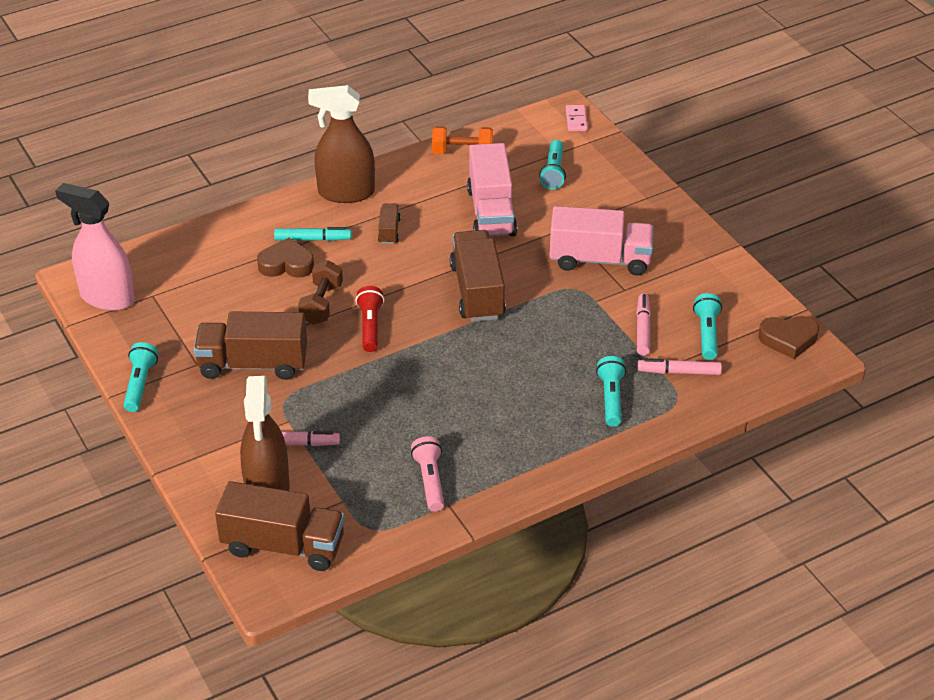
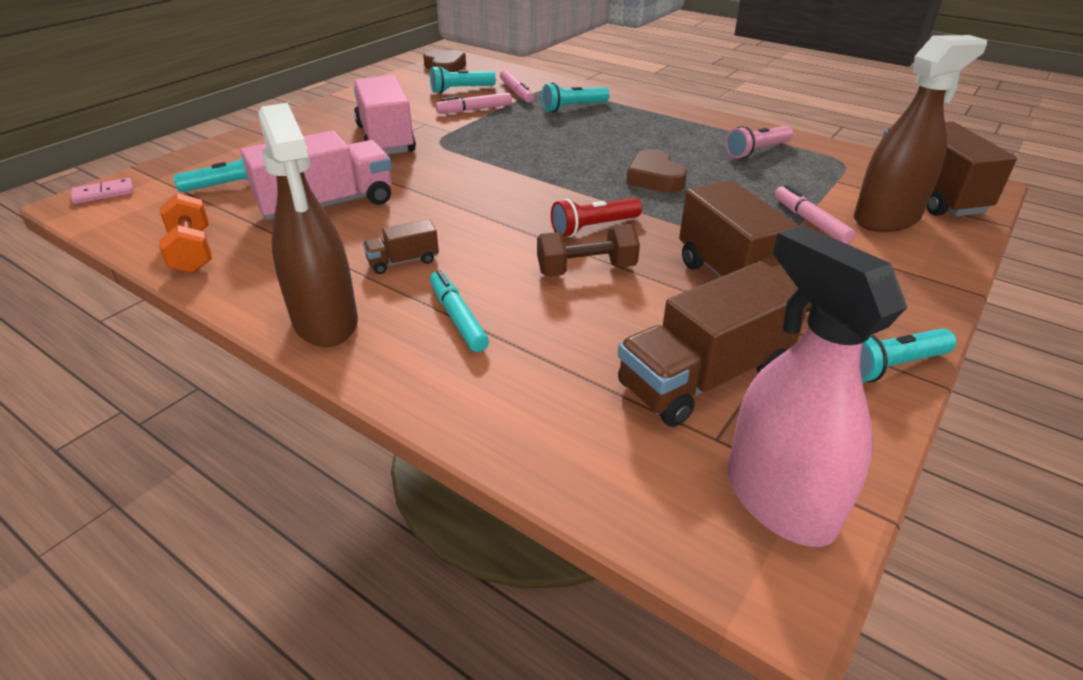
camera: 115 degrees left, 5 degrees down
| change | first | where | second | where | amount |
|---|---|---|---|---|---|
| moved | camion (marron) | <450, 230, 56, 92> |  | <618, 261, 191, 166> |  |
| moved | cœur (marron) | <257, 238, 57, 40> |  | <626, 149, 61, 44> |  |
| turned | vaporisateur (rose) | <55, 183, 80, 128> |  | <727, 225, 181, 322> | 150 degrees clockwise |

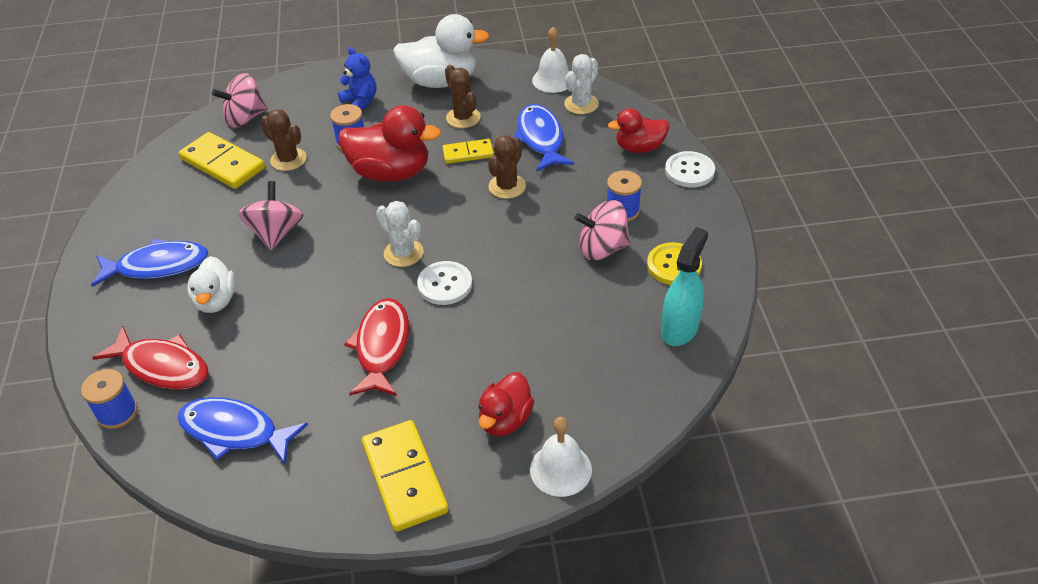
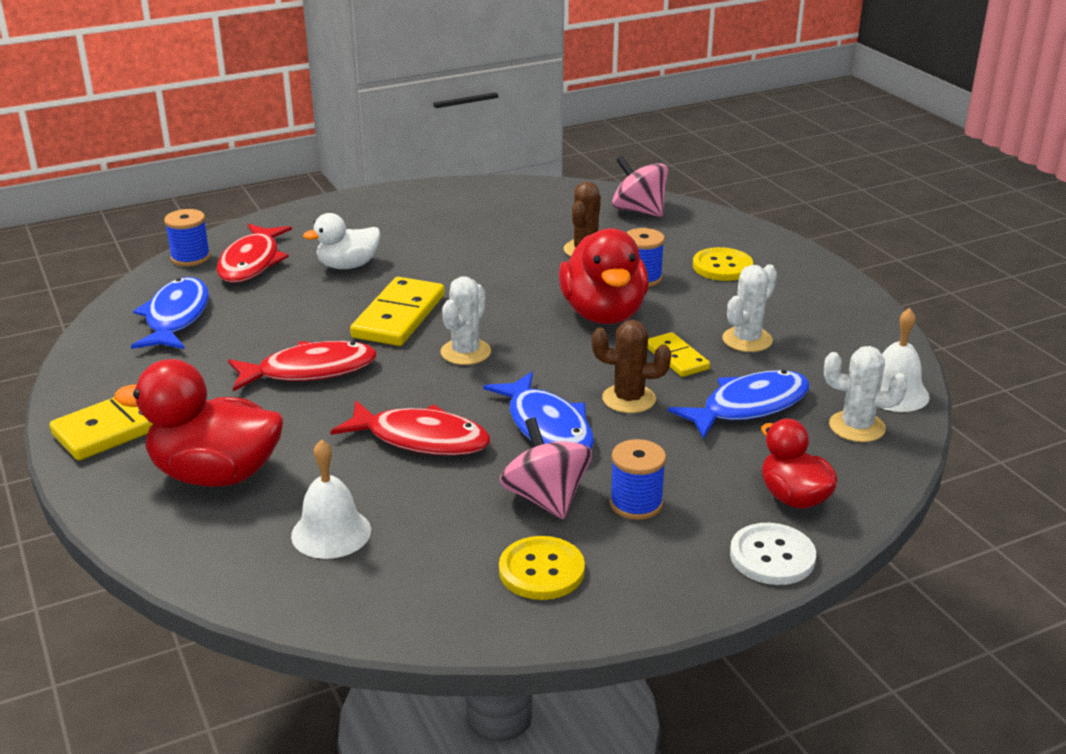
camera: 70 degrees right, 15 degrees down
| change | first | where | second | where | amount |
|---|---|---|---|---|---|
| resized | canard (rouge) | <478, 372, 56, 64> |  | <114, 359, 170, 128> | x1.64 |
| moved | cloche (blanc) | <530, 417, 62, 80> |  | <291, 439, 80, 120> |  |
| added |  |  | poisson (rouge) | <330, 401, 161, 55> |  |
| moved | domino (jaune) | <179, 132, 86, 57> |  | <350, 277, 95, 69> |  |
| moved | poisson (bleu) | <91, 238, 117, 49> |  | <483, 372, 111, 77> |  |
| replaced | ours en peluche (bleu) | <338, 47, 38, 64> | bouton (jaune) | <693, 247, 60, 34> |  |
| recoloured | cactus (marron) | <445, 65, 36, 63> | cactus (blanc) | <722, 264, 55, 88> |  |
| removed | toupie (rose) | <239, 181, 65, 69> |  |  |  |
| removed | canard (blanc) | <393, 14, 96, 74> |  |  |  |
| removed | bouton (blanc) | <417, 261, 55, 44> |  |  |  |
| removed | vaporisateur (turquoise) | <661, 227, 47, 119> |  |  |  |

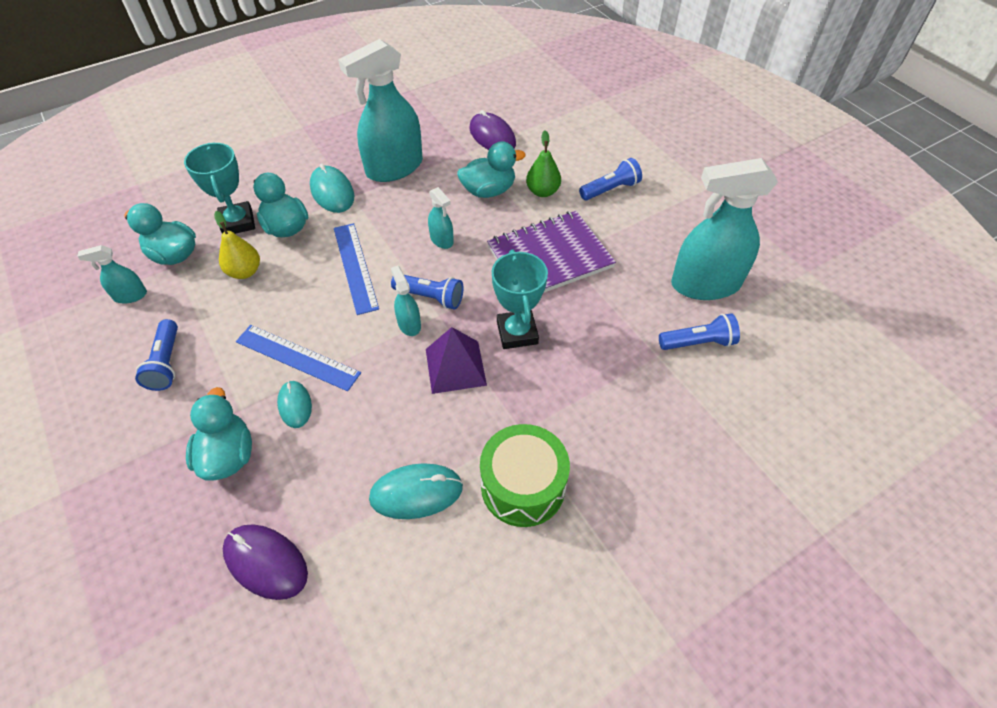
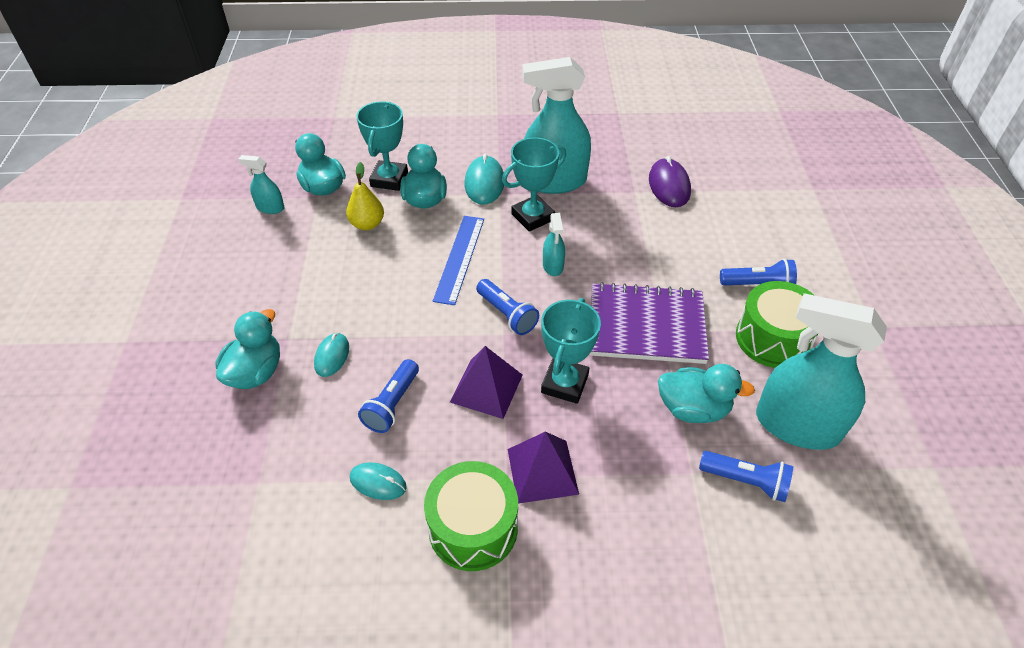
camera: 30 degrees right, 5 degrees down
| change | first | where | second | where | amount |
|---|---|---|---|---|---|
| resized | souris (turquoise) | <369, 463, 94, 56> |  | <350, 462, 57, 38> | x0.64 |
| moved | lampe de poche (bleu) | <135, 319, 43, 72> |  | <358, 359, 61, 74> |  |
| added |  |  | trophée (turquoise) | <502, 137, 64, 95> |  |
| added |  |  | pyramide (violet) | <508, 431, 71, 73> |  |
| moved | canard (turquoise) | <457, 141, 69, 57> |  | <658, 364, 97, 59> |  |
| added |  |  | tambour (vert) | <736, 281, 83, 87> |  |
| removed | souris (violet) | <223, 524, 85, 76> |  |  |  |
| removed | règle (bleu) | <236, 325, 125, 66> |  |  |  |
| removed | vaporisateur (turquoise) | <391, 266, 30, 70> |  |  |  |
| removed | poire (vert) | <526, 131, 35, 66> |  |  |  |

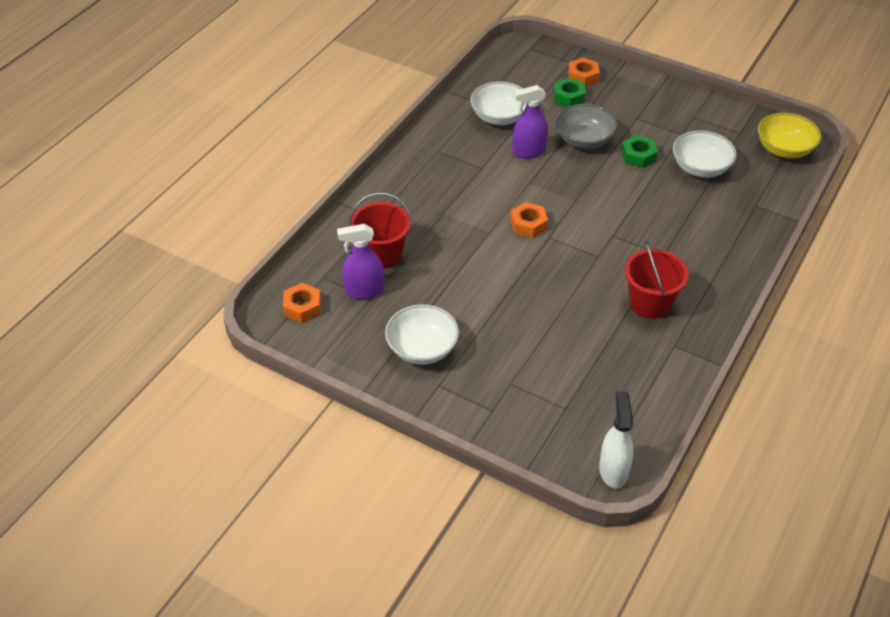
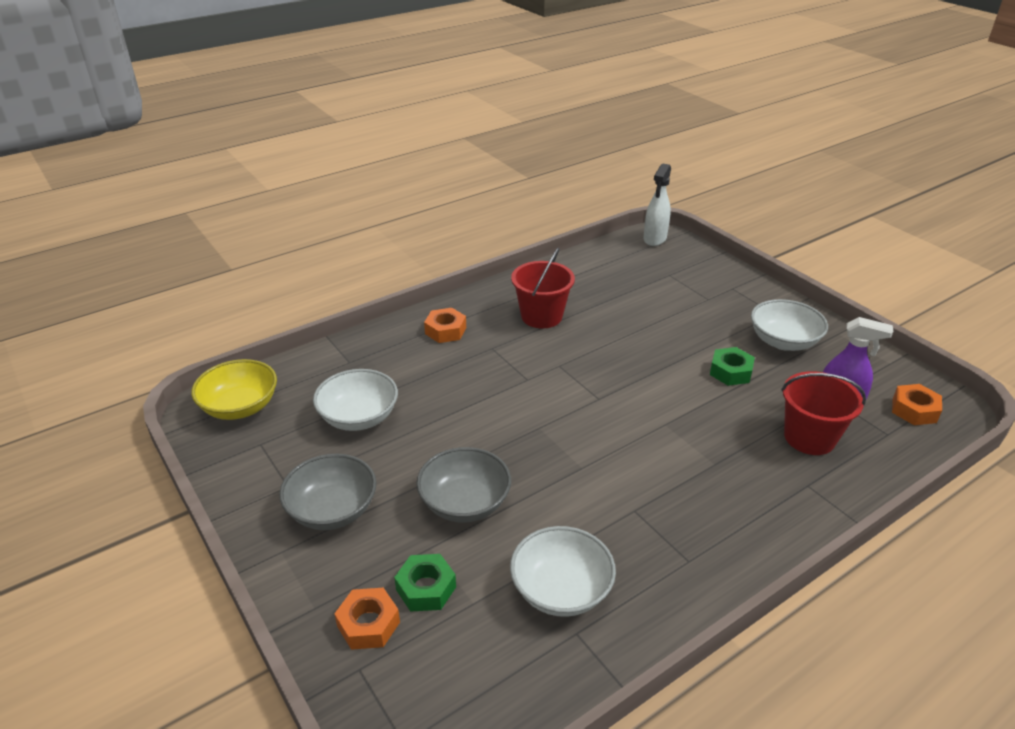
camera: 155 degrees left, 10 degrees down
| change | first | where | second | where | amount |
|---|---|---|---|---|---|
| added |  |  | bol (gris) | <279, 454, 98, 76> |  |
| moved | écrou (orange) | <510, 202, 38, 36> |  | <424, 308, 42, 35> |  |
| moved | écrou (vert) | <621, 135, 37, 33> |  | <710, 347, 45, 39> |  |
| removed | vaporisateur (violet) | <512, 85, 36, 74> |  |  |  |

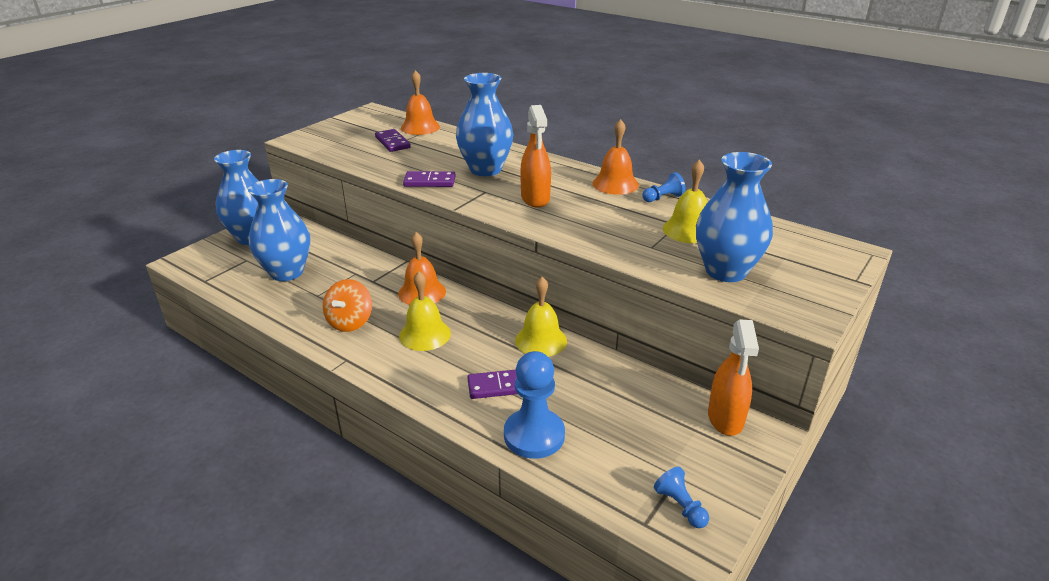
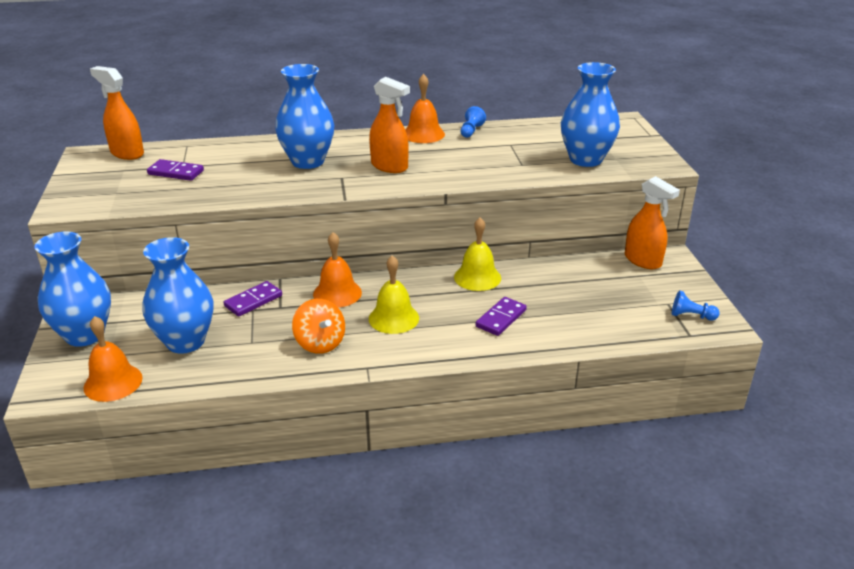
camera: 45 degrees left, 0 degrees up
| change | first | where | second | where | amount |
|---|---|---|---|---|---|
| moved | cloche (orange) | <401, 70, 39, 65> |  | <84, 316, 59, 86> |  |
| added |  |  | vaporisateur (orange) | <90, 66, 54, 94> |  |
| moved | domino (violet) | <403, 171, 53, 16> |  | <224, 281, 58, 36> |  |
| removed | pion (bleu) | <504, 351, 61, 108> |  |  |  |
| removed | cloche (jaune) | <663, 160, 44, 83> |  |  |  |

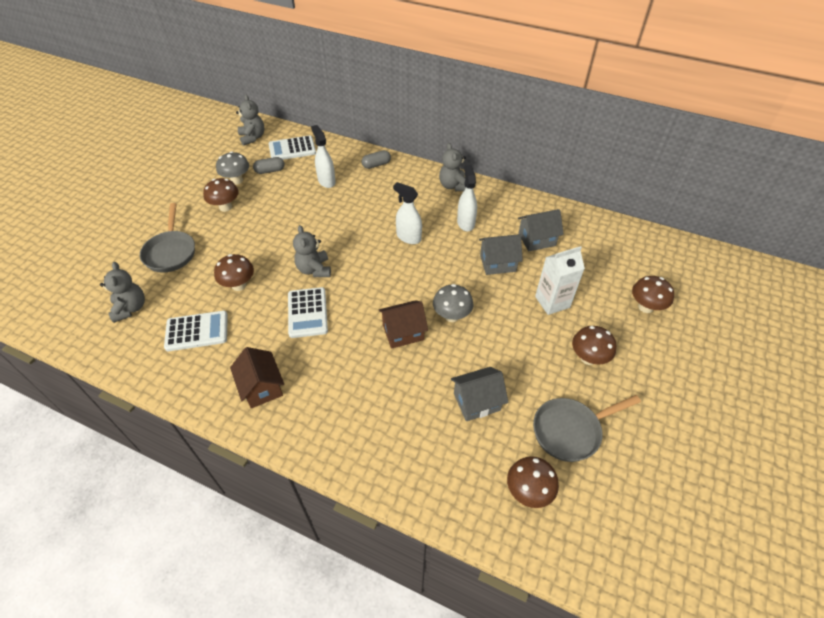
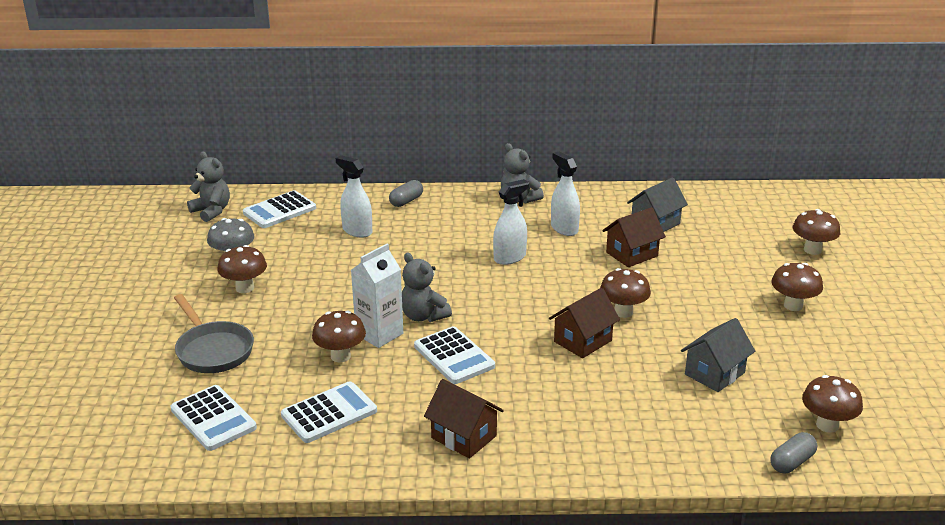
camera: 25 degrees left, 20 degrees down
| change | first | where | second | where | amount |
|---|---|---|---|---|---|
| replaced | ours en peluche (gris) | <100, 262, 45, 61> | calculatrice (blanc) | <170, 385, 87, 66> |  |
| moved | brique de lait (blanc) | <535, 246, 50, 69> |  | <351, 244, 52, 104> |  |
| turned | vaporisateur (blanc) | <393, 182, 29, 62> |  | <493, 179, 36, 86> | 135 degrees clockwise |
| recoloured | champignon (gris) | <433, 284, 40, 38> | champignon (marron) | <600, 268, 51, 50> |  |
| recoloured | maison (gris) | <479, 234, 44, 41> | maison (marron) | <602, 207, 64, 60> |  |
| moved | gélule (gris) | <253, 157, 31, 17> |  | <770, 432, 47, 41> |  |
| removed | poêle (gris) | <533, 395, 108, 67> |  |  |  |

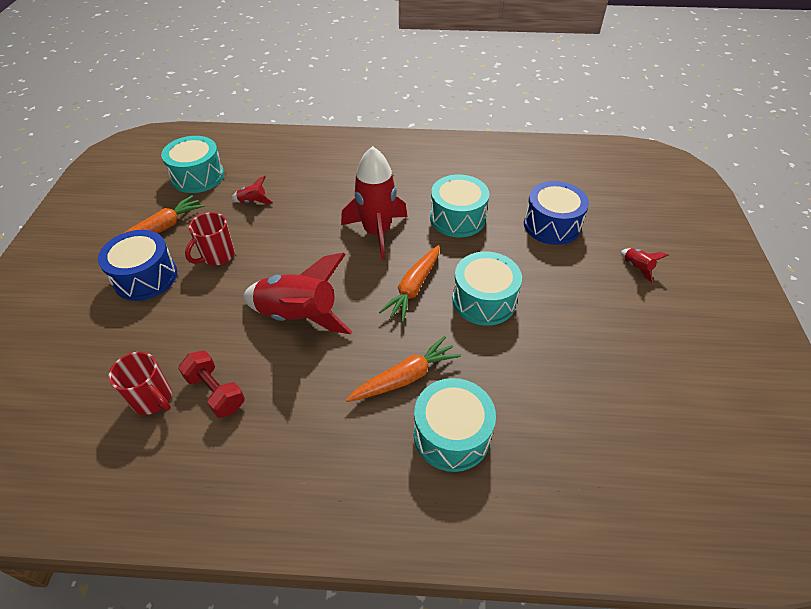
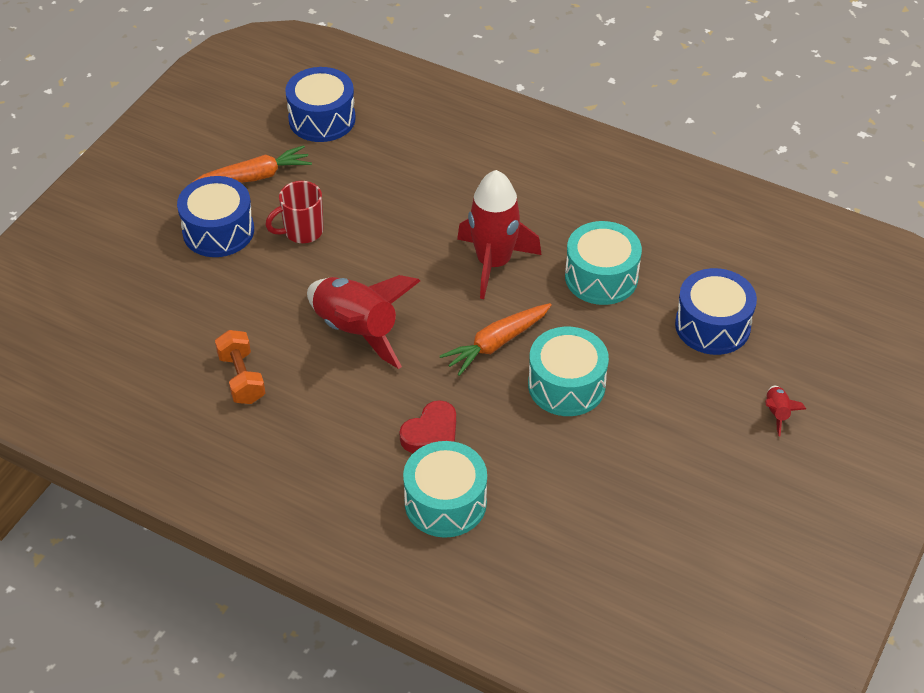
camera: 25 degrees right, 0 degrees up
| change | first | where | second | where | amount |
|---|---|---|---|---|---|
| recoloured | haltère (rouge) | <178, 350, 67, 68> | haltère (orange) | <215, 330, 50, 74> |  |
| recoloured | tambour (turquoise) | <161, 136, 63, 57> | tambour (bleu) | <285, 67, 71, 75> |  |
| replaced | carotte (orange) | <346, 336, 115, 66> | cœur (rouge) | <400, 400, 56, 53> |  |
| removed | tasse (rouge) | <108, 352, 64, 63> |  |  |  |
| removed | fusée (rouge) | <232, 176, 41, 28> |  |  |  |

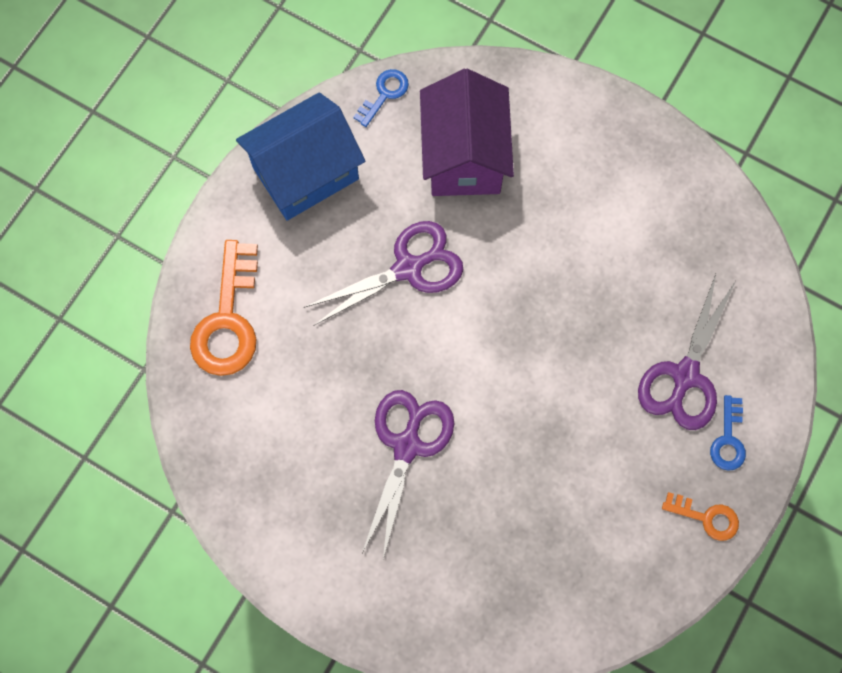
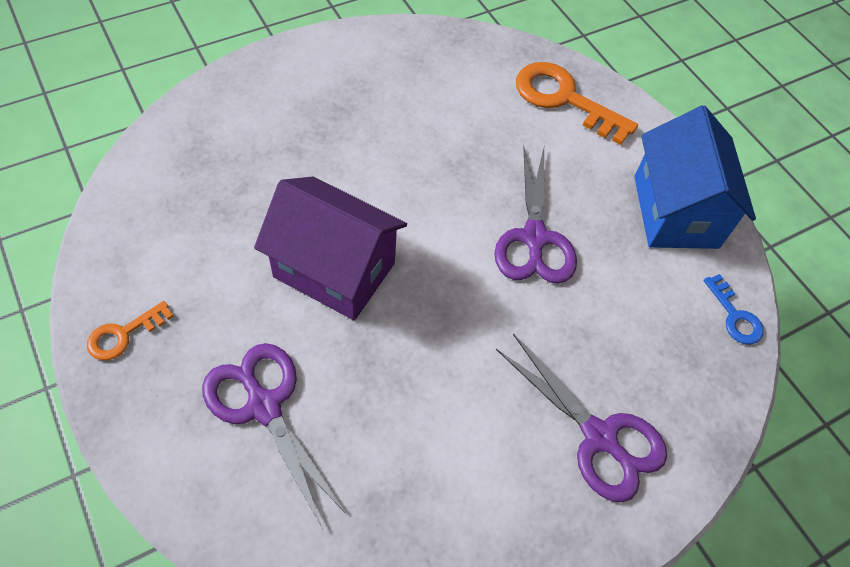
camera: 115 degrees right, 15 degrees down
| change | first | where | second | where | amount |
|---|---|---|---|---|---|
| moved | maison (violet) | <420, 69, 94, 127> |  | <254, 177, 153, 143> |  |
| moved | ciseaux (violet) | <362, 390, 92, 169> |  | <496, 334, 171, 168> |  |
| removed | clé (bleu) | <710, 395, 36, 76> |  |  |  |

